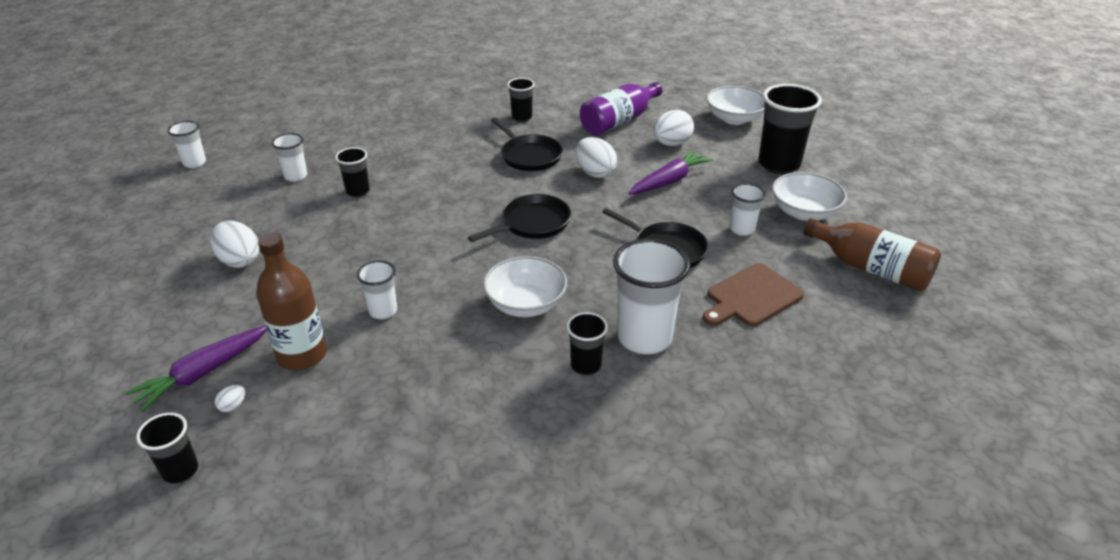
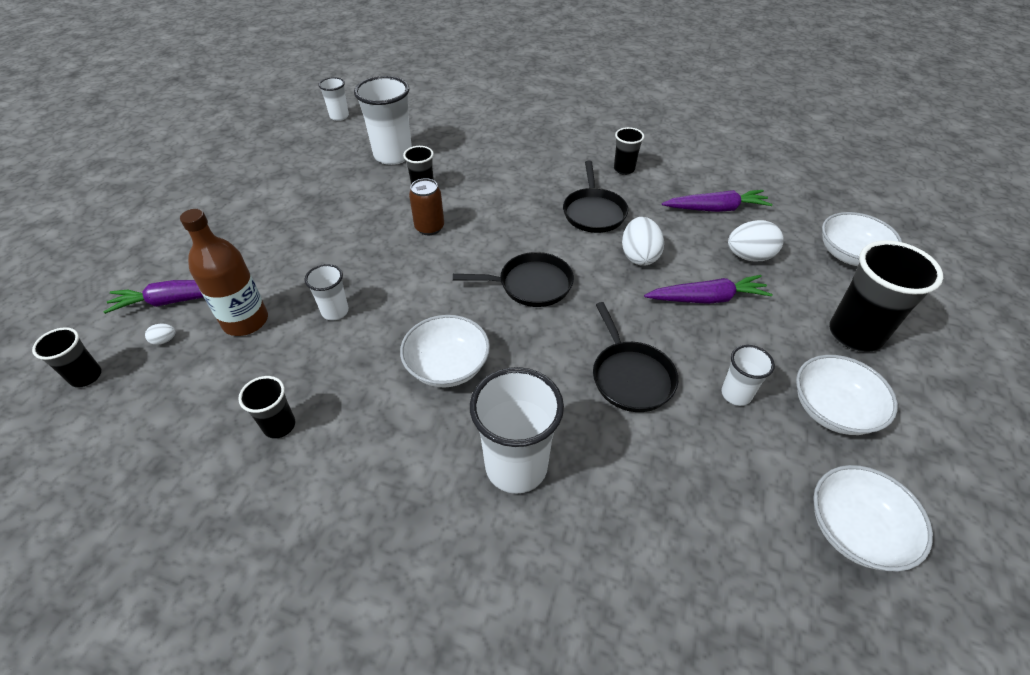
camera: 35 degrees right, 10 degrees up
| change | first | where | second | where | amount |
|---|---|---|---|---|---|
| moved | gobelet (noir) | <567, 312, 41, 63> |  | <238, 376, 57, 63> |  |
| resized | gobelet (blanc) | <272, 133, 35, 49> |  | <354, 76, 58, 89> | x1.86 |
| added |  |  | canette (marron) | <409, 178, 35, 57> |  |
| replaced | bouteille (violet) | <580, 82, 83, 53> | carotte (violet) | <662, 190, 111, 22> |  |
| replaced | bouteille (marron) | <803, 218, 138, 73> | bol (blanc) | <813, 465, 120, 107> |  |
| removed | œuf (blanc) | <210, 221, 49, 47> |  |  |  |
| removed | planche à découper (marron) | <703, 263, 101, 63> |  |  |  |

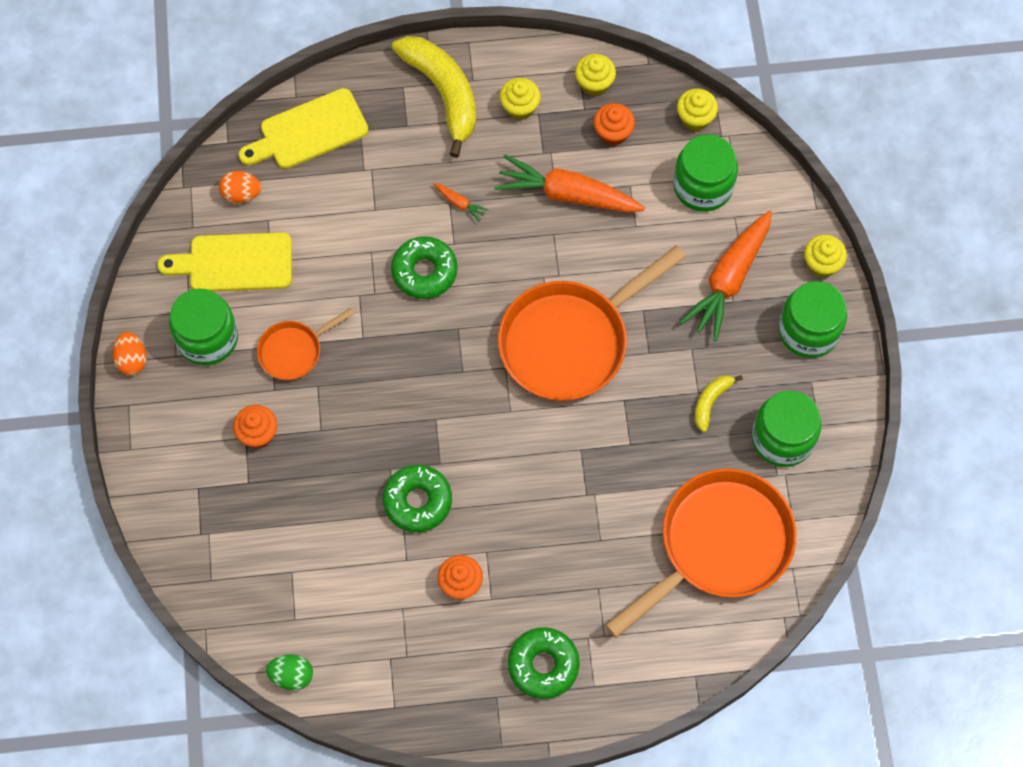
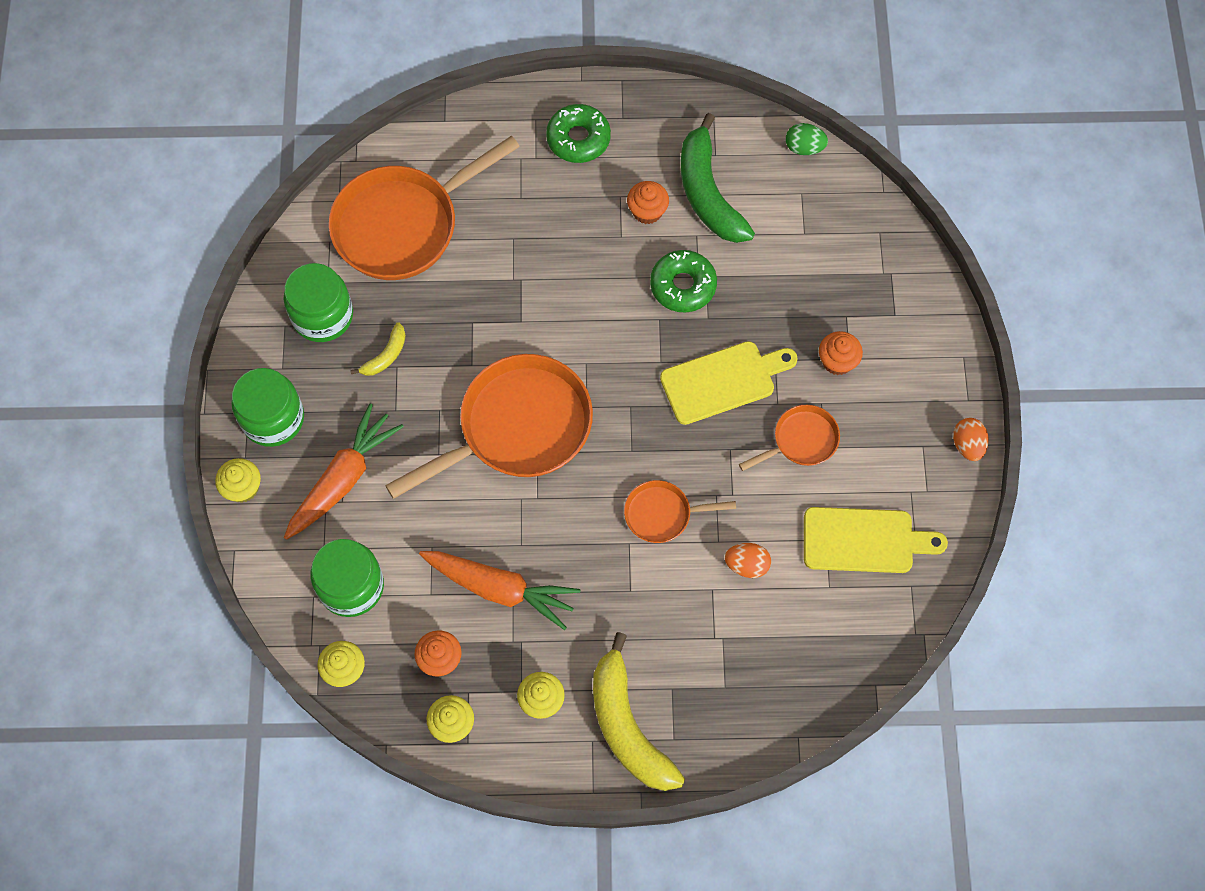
camera: 175 degrees left, 0 degrees up
| change | first | where | second | where | amount |
|---|---|---|---|---|---|
| replaced | beignet (vert) | <391, 236, 67, 63> | poêle (orange) | <624, 480, 112, 63> |  |
| moved | planche à découper (jaune) | <238, 88, 130, 81> |  | <660, 341, 138, 84> |  |
| added |  |  | banane (vert) | <681, 113, 74, 130> |  |
| moved | œuf (orange) | <219, 171, 42, 32> |  | <725, 543, 46, 35> |  |
| removed | bocal (vert) | <169, 289, 69, 76> |  |  |  |
| removed | carotte (orange) | <434, 183, 55, 39> |  |  |  |

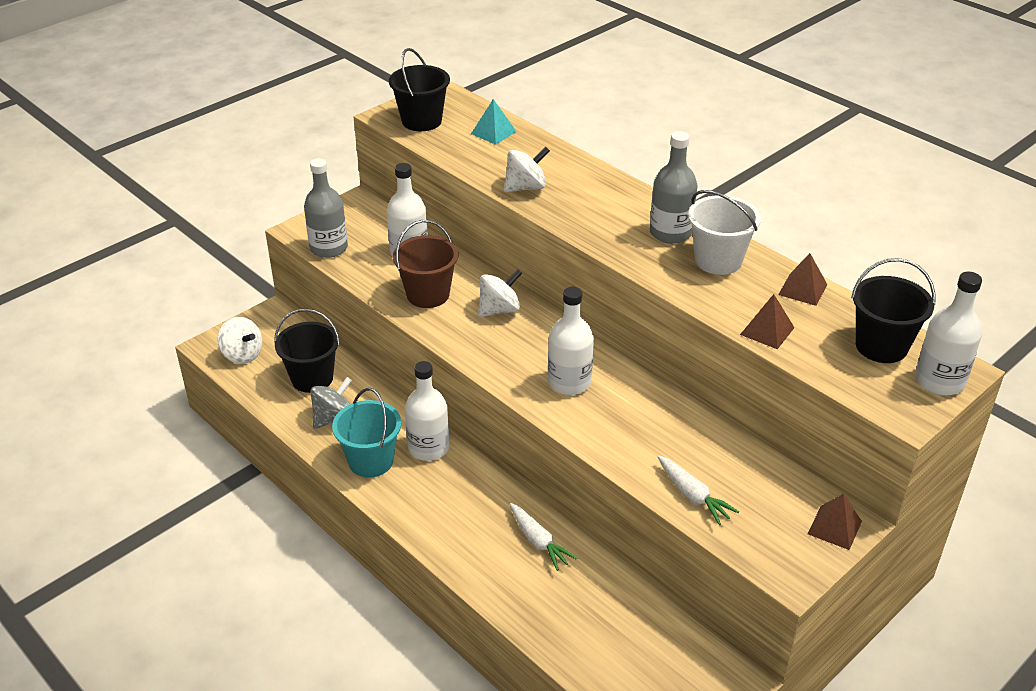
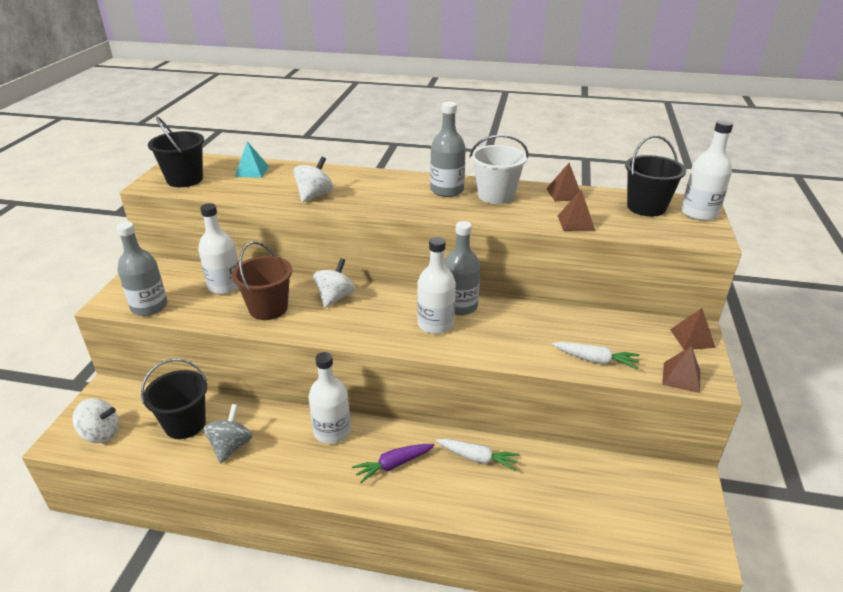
camera: 35 degrees left, 5 degrees down
| change | first | where | second | where | amount |
|---|---|---|---|---|---|
| added |  |  | carotte (violet) | <352, 444, 82, 39> |  |
| added |  |  | bouteille (gris) | <444, 221, 36, 94> |  |
| added |  |  | pyramide (marron) | <662, 346, 38, 47> |  |
| removed | seau (turquoise) | <332, 388, 69, 89> |  |  |  |

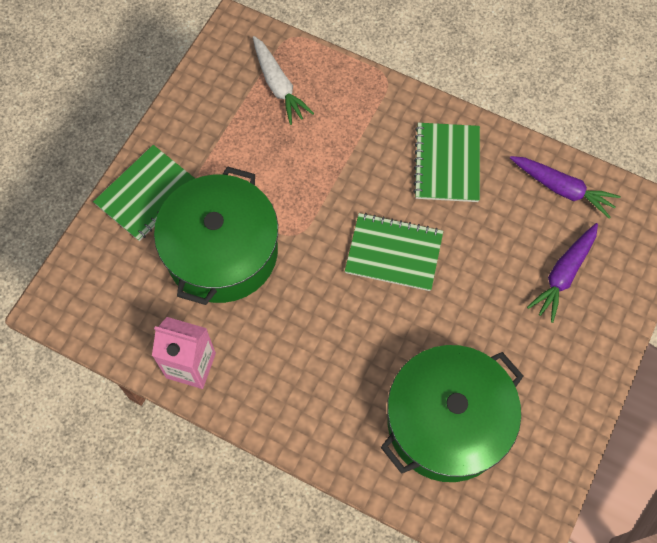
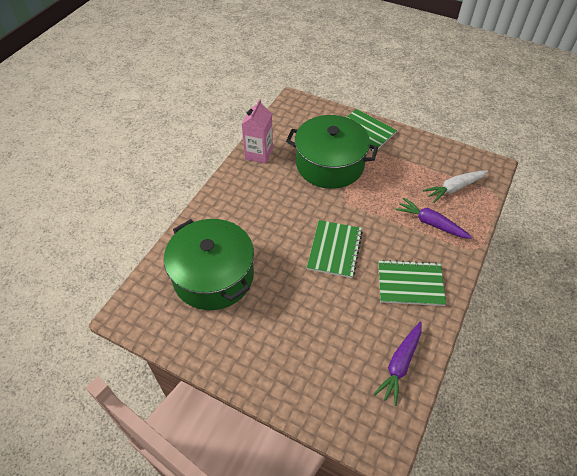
camera: 90 degrees right, 15 degrees down
| change | first | where | second | where | amount |
|---|---|---|---|---|---|
| moved | carotte (violet) | <527, 223, 71, 100> |  | <396, 198, 77, 41> |  |

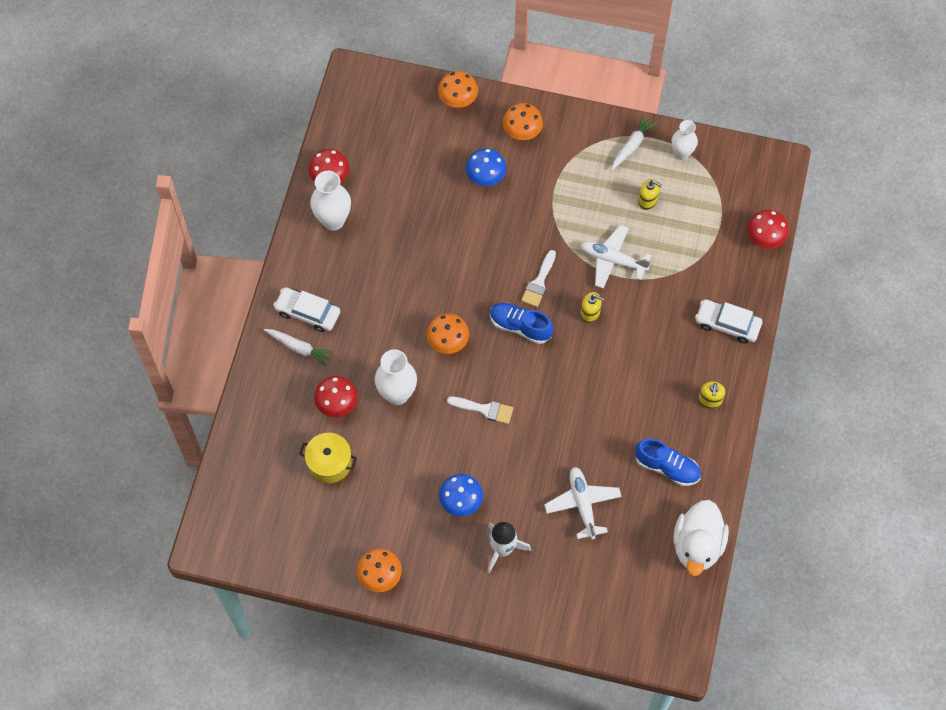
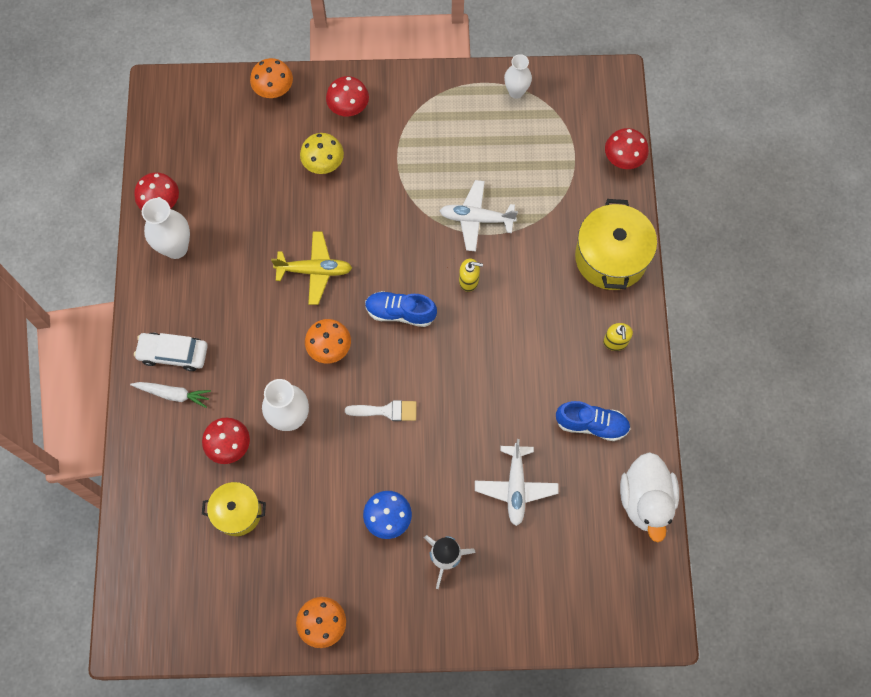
camera: 15 degrees left, 5 degrees up
| change | first | where | second | where | amount |
|---|---|---|---|---|---|
| added |  |  | avion (jaune) | <271, 231, 81, 74> |  |
| recoloured | champignon (bleu) | <466, 148, 41, 38> | champignon (jaune) | <300, 133, 44, 41> |  |
| recoloured | champignon (orange) | <503, 103, 40, 37> | champignon (rouge) | <326, 76, 43, 40> |  |
| turned | avion (blanc) | <544, 467, 78, 72> |  | <475, 439, 83, 87> | 150 degrees counterclockwise |
| replaced | voiture (blanc) | <695, 299, 67, 45> | marmite (jaune) | <575, 199, 82, 91> |  |
| removed | pinceau (blanc) | <521, 250, 35, 57> |  |  |  |
| removed | carotte (blanc) | <611, 115, 46, 55> |  |  |  |
| removed | distributeur de savon (jaune) | <638, 179, 24, 31> |  |  |  |

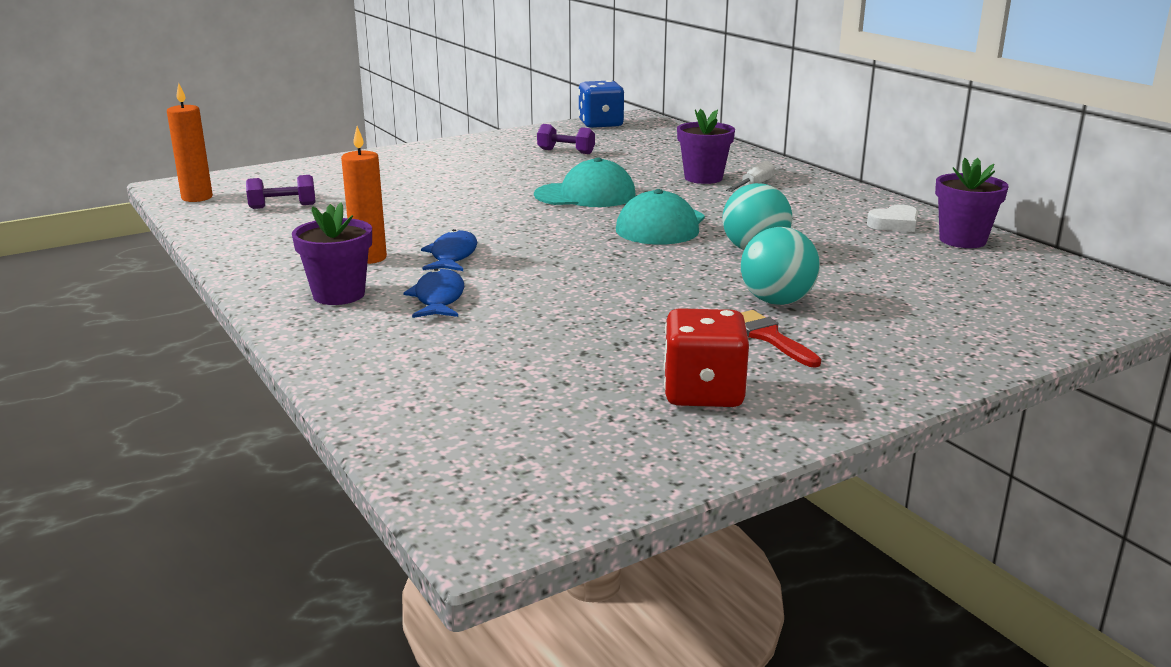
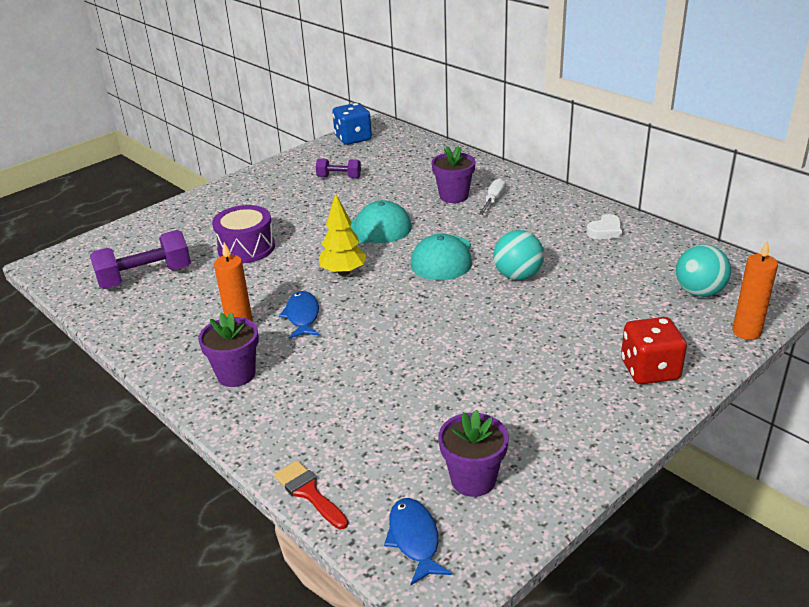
camera: 10 degrees left, 10 degrees up
| change | first | where | second | where | amount |
|---|---|---|---|---|---|
| resized | haltère (violet) | <246, 175, 70, 34> |  | <90, 230, 101, 59> | x1.77 |
| added |  |  | tambour (violet) | <212, 205, 63, 59> |  |
| moved | pinceau (rouge) | <741, 310, 80, 58> |  | <274, 461, 74, 68> |  |
| added |  |  | arbre (jaune) | <318, 193, 49, 83> |  |
| moved | poisson (bleu) | <403, 268, 61, 50> |  | <384, 498, 68, 87> |  |
| moved | pot de fleurs (violet) | <935, 158, 74, 90> |  | <438, 410, 71, 87> |  |
| moved | dé (rouge) | <664, 308, 85, 99> |  | <621, 317, 66, 67> |  |
| moved | balle (turquoise) | <741, 227, 79, 78> |  | <676, 244, 55, 53> |  |
| moved | bougie (orange) | <167, 83, 46, 119> |  | <732, 240, 46, 100> |  |

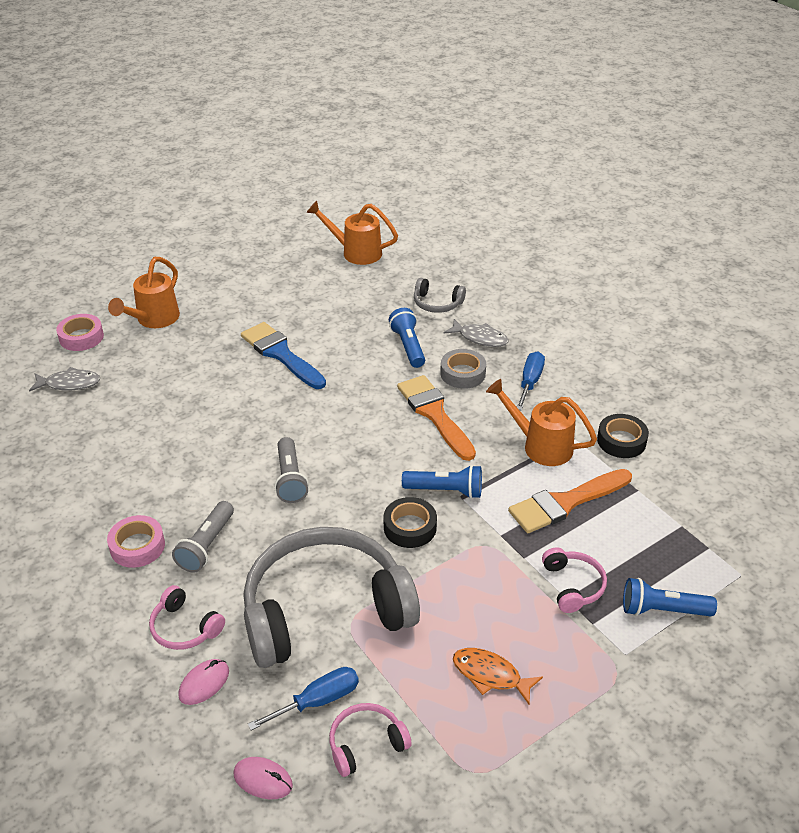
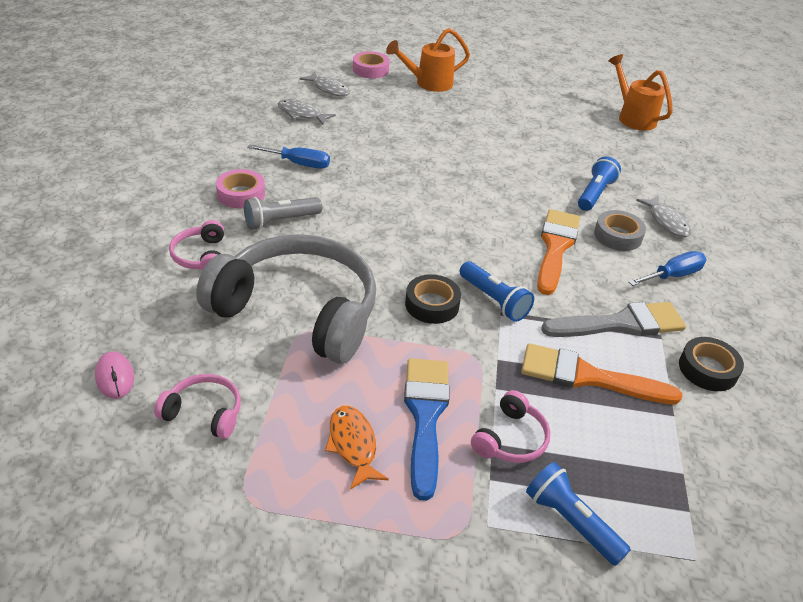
camera: 40 degrees right, 0 degrees up
| change | first | where | second | where | amount |
|---|---|---|---|---|---|
| moved | tournevis (bleu) | <248, 667, 111, 64> |  | <247, 144, 83, 25> |  |
| added |  |  | poisson (gris) | <278, 99, 58, 26> |  |
| moved | pinceau (bleu) | <241, 322, 85, 67> |  | <404, 358, 45, 143> |  |
| replaced | arrosoir (orange) | <486, 379, 111, 87> | pinceau (gris) | <541, 302, 145, 35> |  |
| removed | souris (rose) | <178, 659, 51, 46> |  |  |  |
| removed | lampe de poche (gris) | <275, 437, 34, 66> |  |  |  |
| removed | casque audio (gris) | <414, 278, 52, 35> |  |  |  |

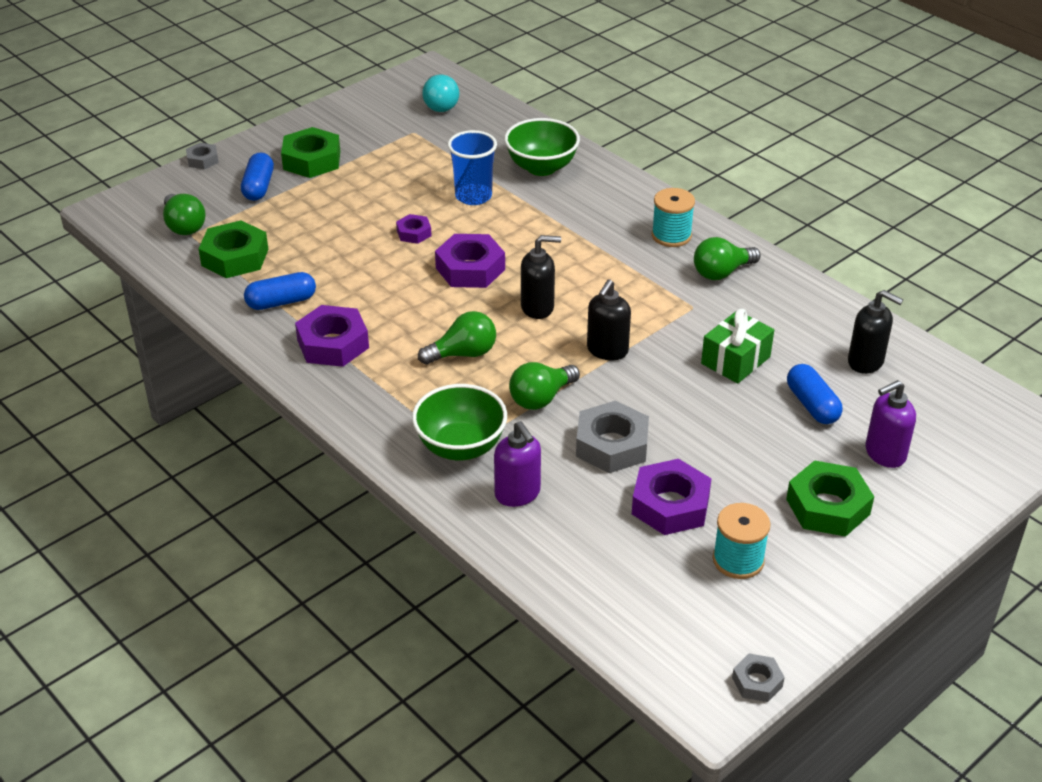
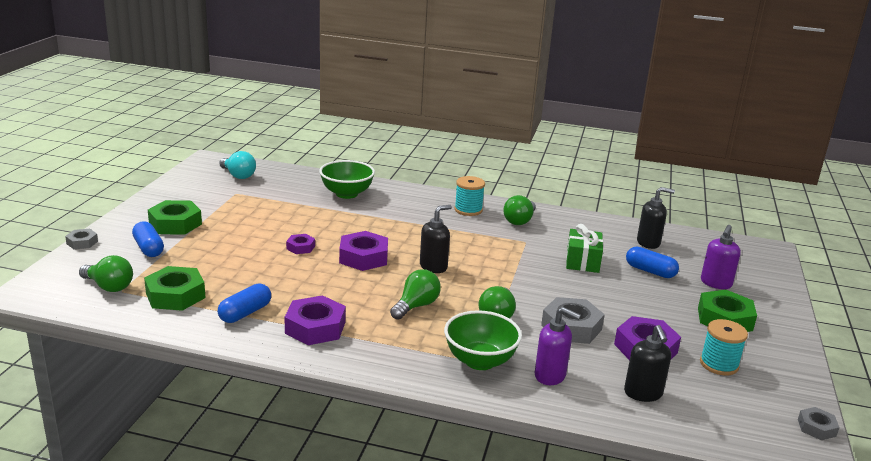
camera: 35 degrees left, 15 degrees down
| change | first | where | second | where | amount |
|---|---|---|---|---|---|
| moved | distributeur de savon (noir) | <587, 279, 44, 81> |  | <624, 325, 47, 77> |  |
| removed | gobelet (bleu) | <448, 130, 49, 75> |  |  |  |

